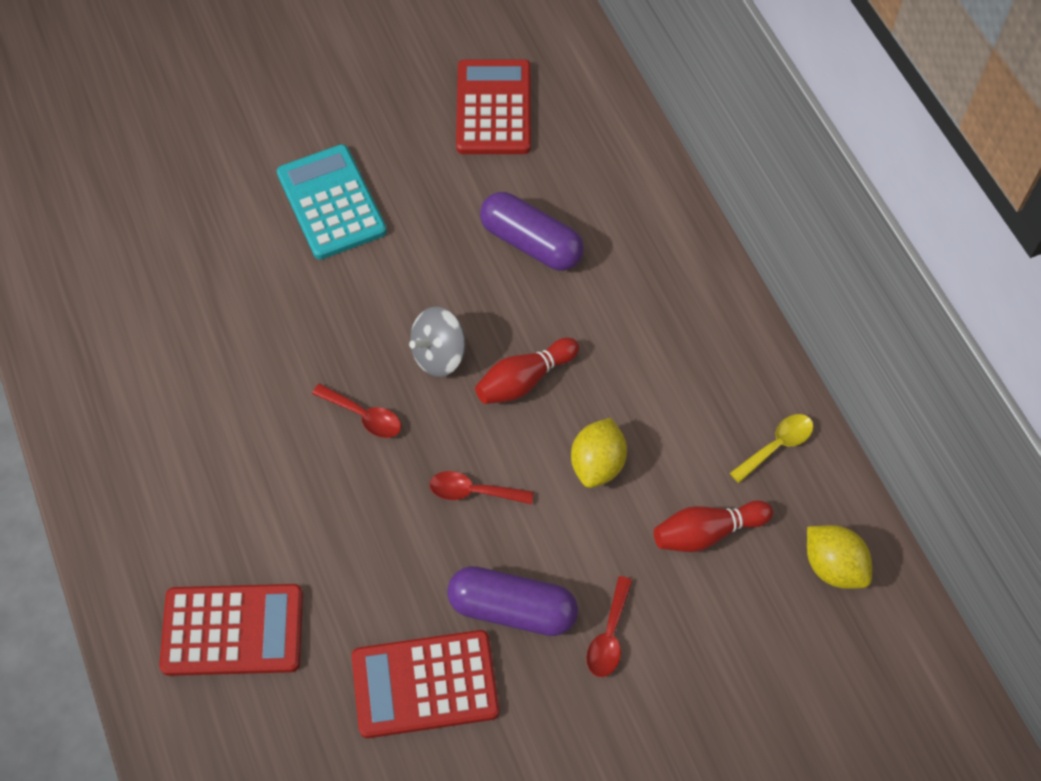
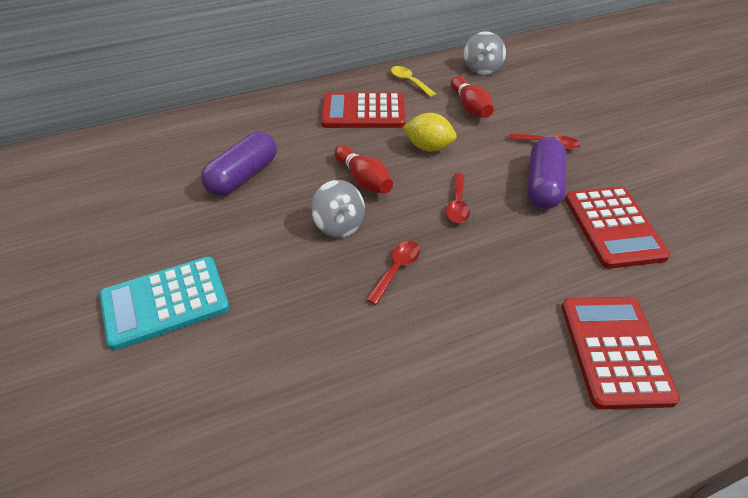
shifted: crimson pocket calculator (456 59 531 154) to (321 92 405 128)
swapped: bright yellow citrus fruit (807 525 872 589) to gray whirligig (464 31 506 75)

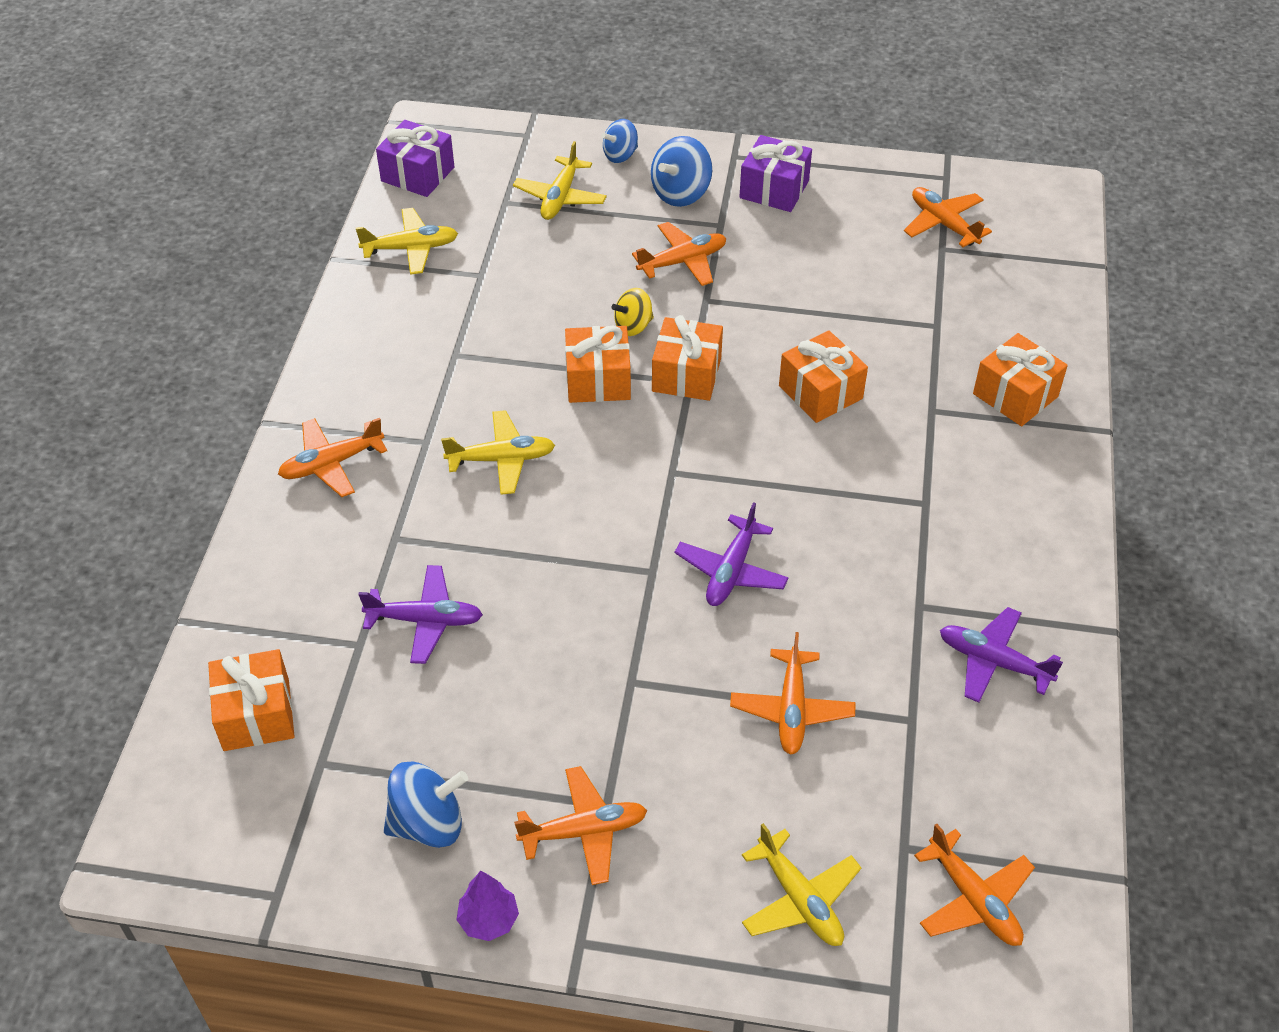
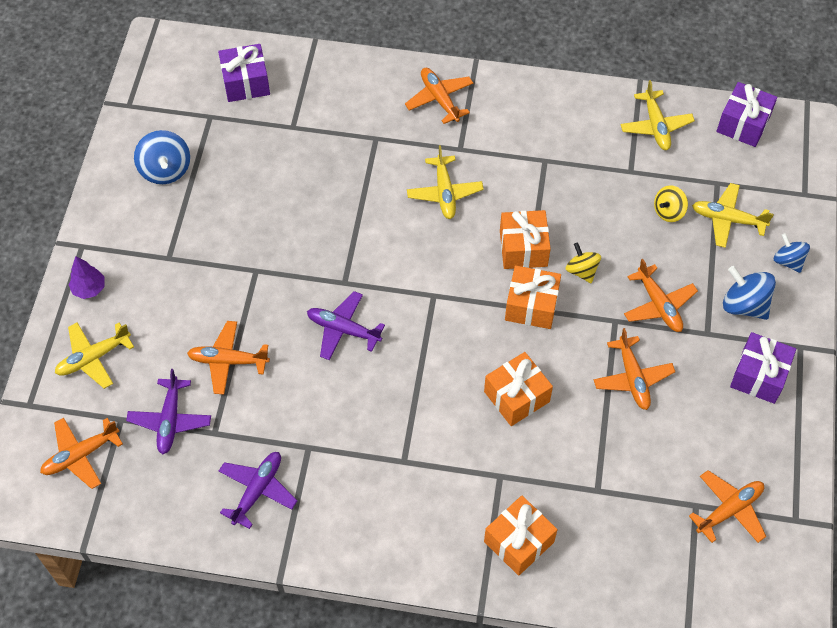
new: bright yellow whirligig (654 185 688 222)
shifted: royal purple fir tree (456 871 519 941) to (69 256 104 299); royal purple plane (358 565 483 664) to (126 369 211 454); orange plane (514 766 647 885) to (593 328 675 410)
repainted: orange present (208 649 295 751) to royal purple present (218 44 270 102)

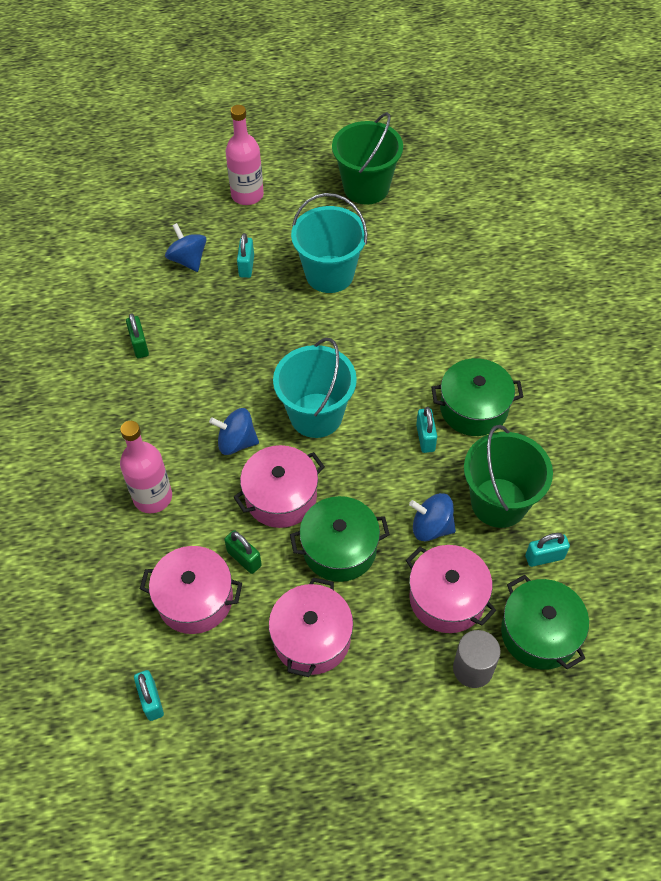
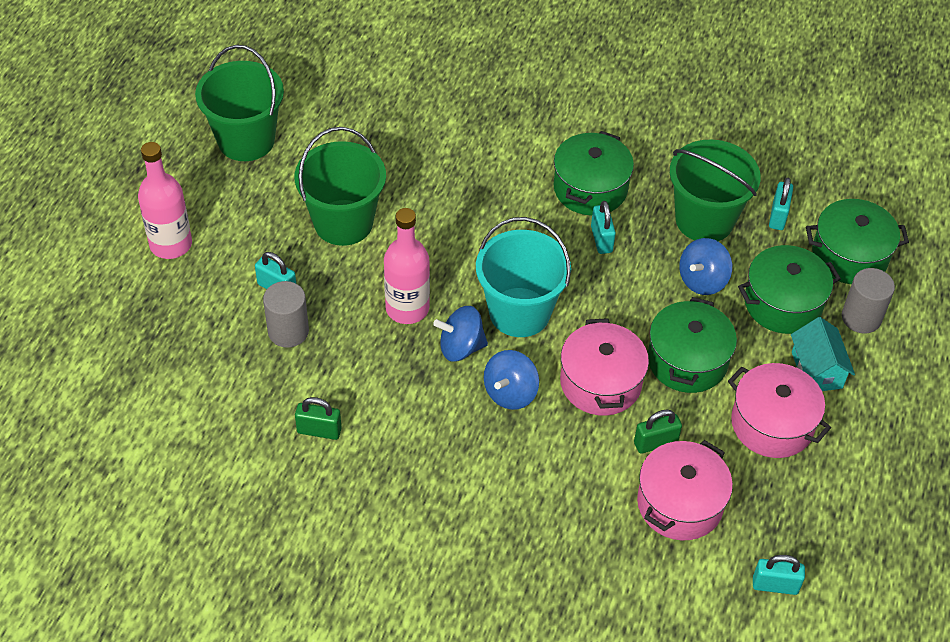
new: gray cylinder (263 281 309 348); turquoise cottage (791 317 855 391)
shifted: rose-pink flask (120 421 172 513) to (384 208 430 324); cobalt whirligig (165 223 207 272) to (433 306 488 362)
repainted: turquoise sand bucket (291 193 367 293) to green sand bucket (295 127 386 246); rose-pink pot (406 545 496 633) to green pot (738 245 841 334)
rotated: turquoise padlock (416 407 437 453) = (591 201 616 254) 60 degrees clockwise

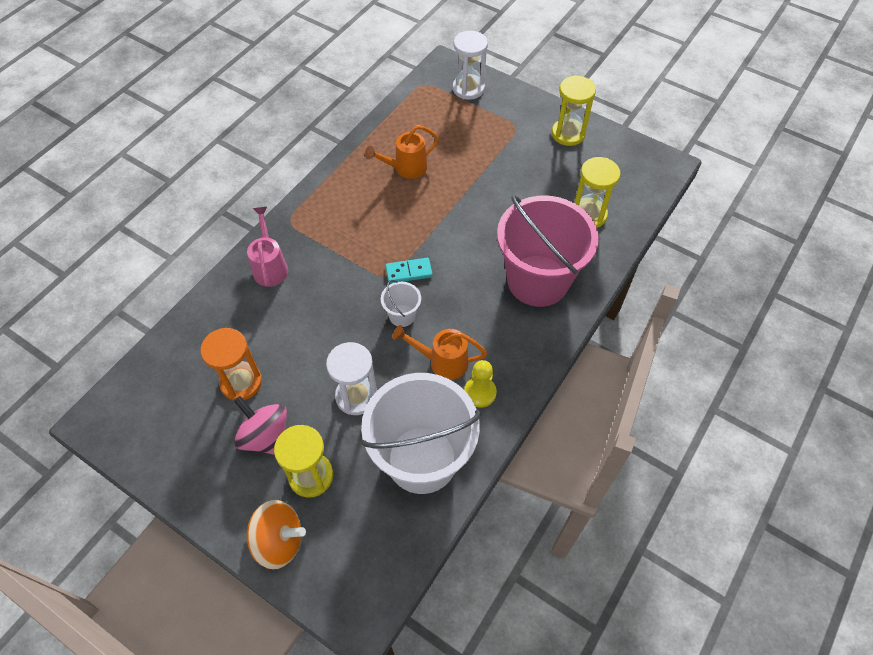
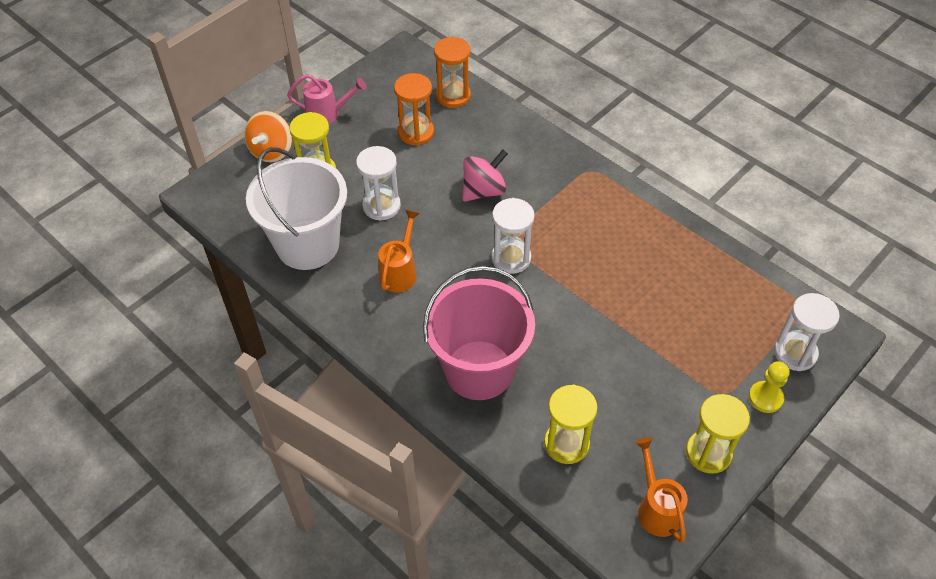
gone: snow-white sand bucket (381 280 421 327)
new: orange sandglass (434 37 471 108)
shifted: rose-pink sprinkling can (247 207 288 287) to (287 74 367 124); rose-pink whirligig (234 396 287 455) to (462 150 508 202); orange sprinkling can (365 125 439 179) to (635 437 688 543); bright yellow game pawn (464 360 497 408) to (749 361 790 413)
swapped: turquoise domino tile (385 258 433 284) to snow-white sandglass (491 198 535 274)

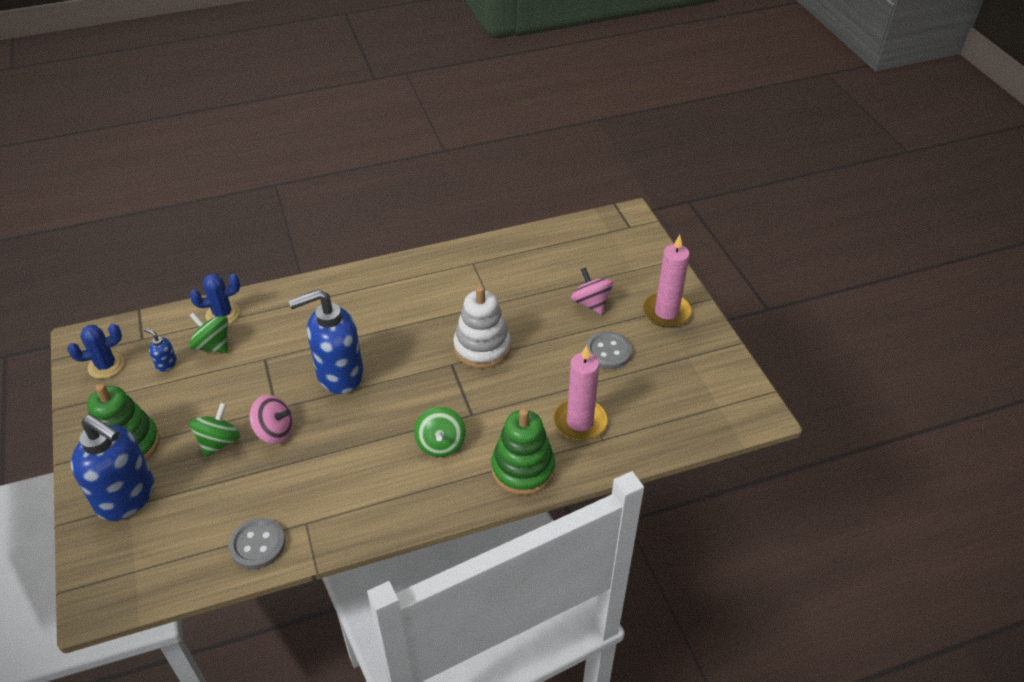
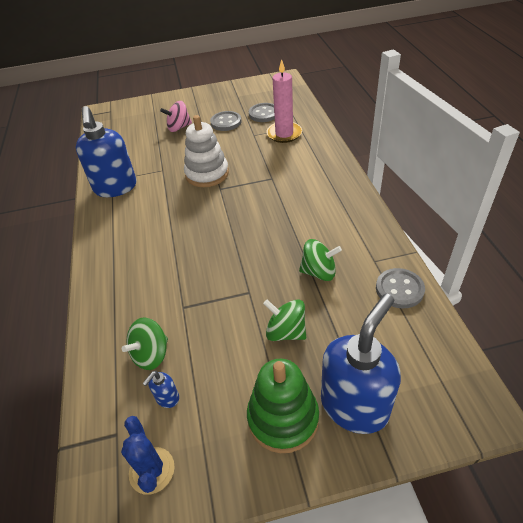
gone: cobalt cactus (190 274 240 324); rose-pink whirligig (249 395 293 444); green stacking toy (491 408 555 495); rose-pink candle (643 235 692 328)
new: gray shirt button (249 103 275 122)
shifted: cobalt soap pump (288 289 364 394) to (76 106 137 197); green whirligig (414 407 466 457) to (299 239 342 281)

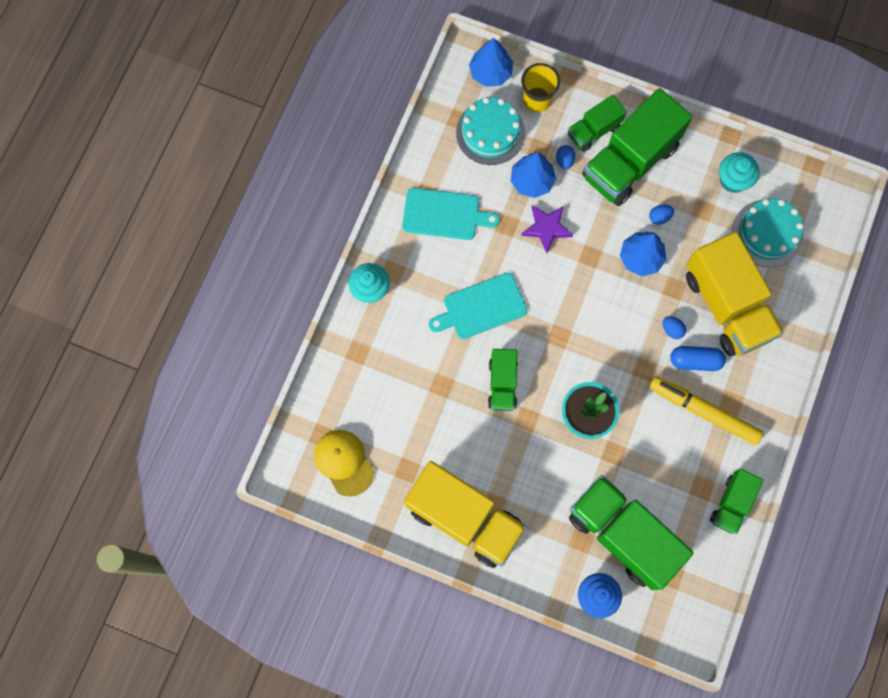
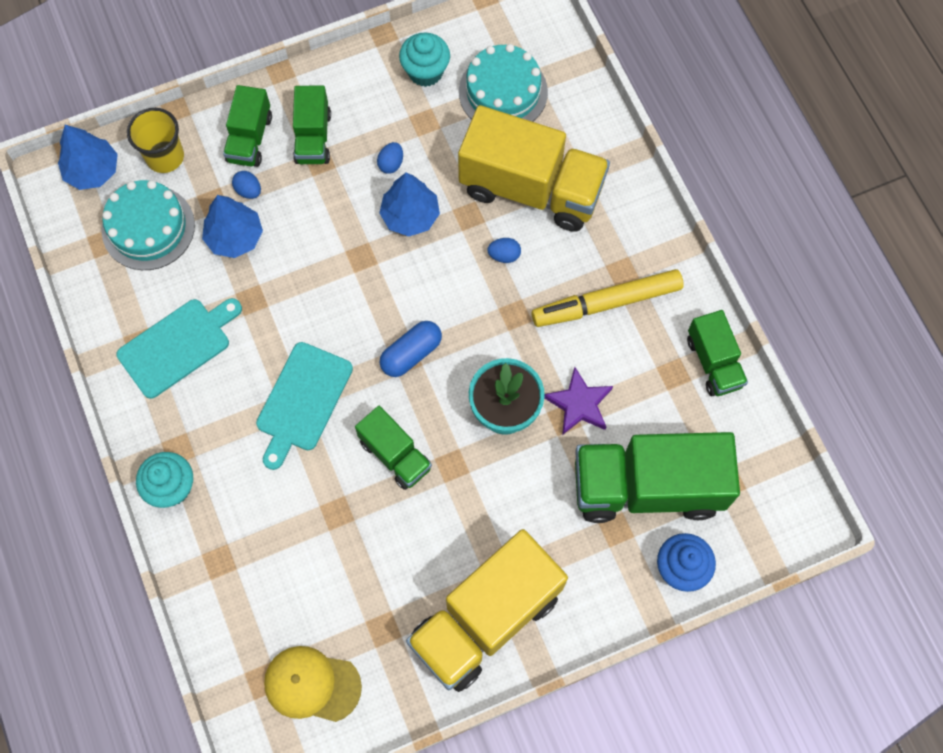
shifted: cobalt capsule (670 346 726 371) to (380 321 442 377); royal purple star shape (521 205 573 253) to (544 367 613 435)
rotated: bright yellow toy truck (404 461 527 568) = (406 529 568 692) 150 degrees clockwise
scaled: green toy truck (582 88 692 206) = (293 86 331 164) x0.53

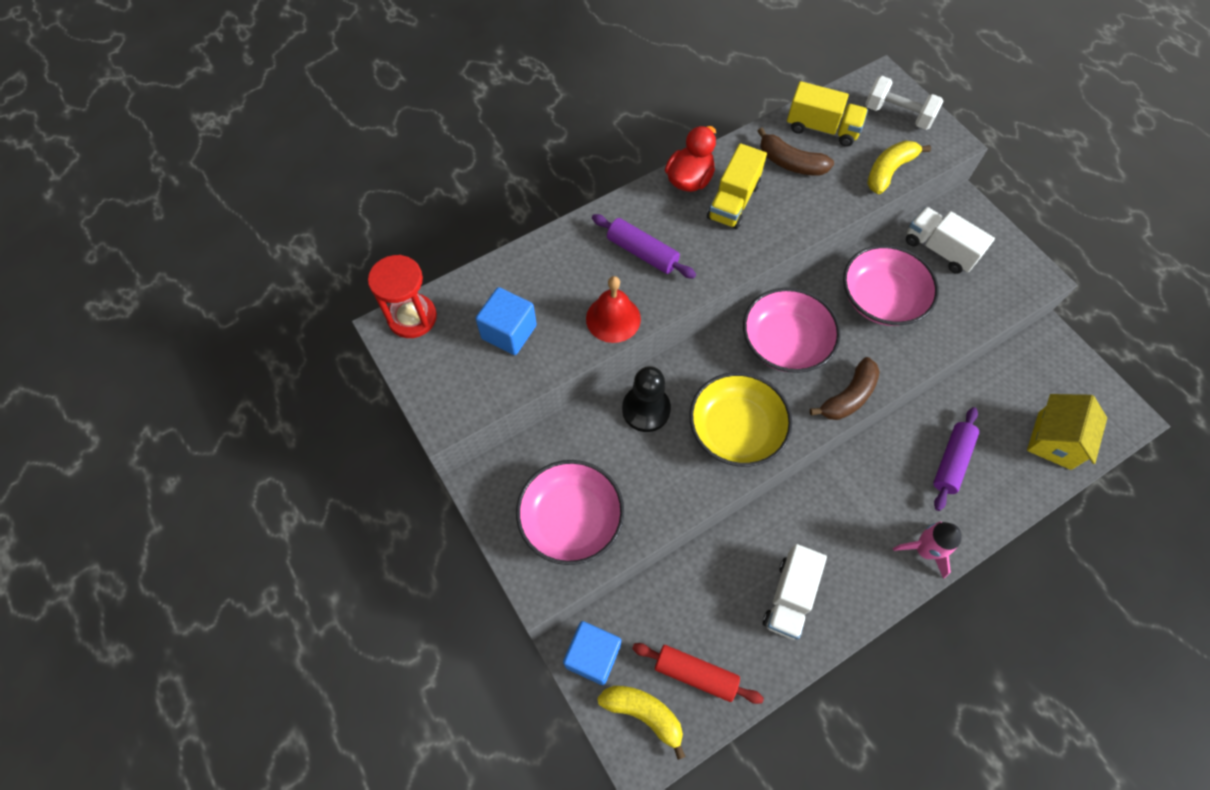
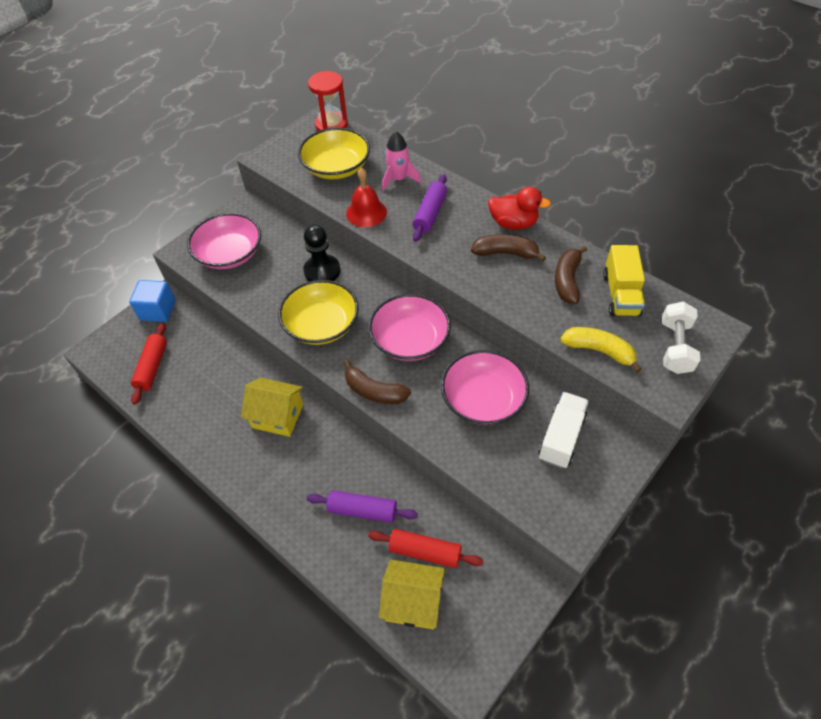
gone: bright yellow banana (597 686 686 760); snow-white toy truck (763 544 827 640)
new: bright yellow cottage (241 378 303 437); crimson rolling pin (368 529 483 568)
shifted: rose-pink toy rocket (893 521 962 579) to (382 132 421 191)
swapped: cobalt solid cube (475 287 537 355) to bright yellow bowl (298 128 370 179); bright yellow toy truck (707 143 767 229) to dark brown banana (471 234 546 262)

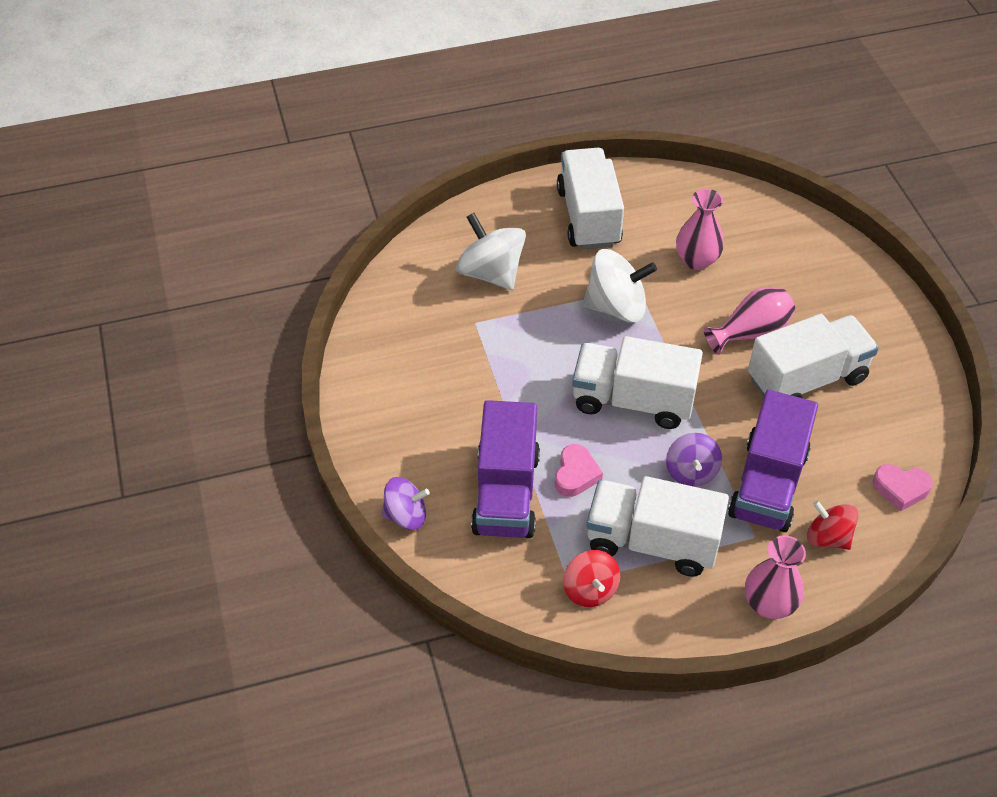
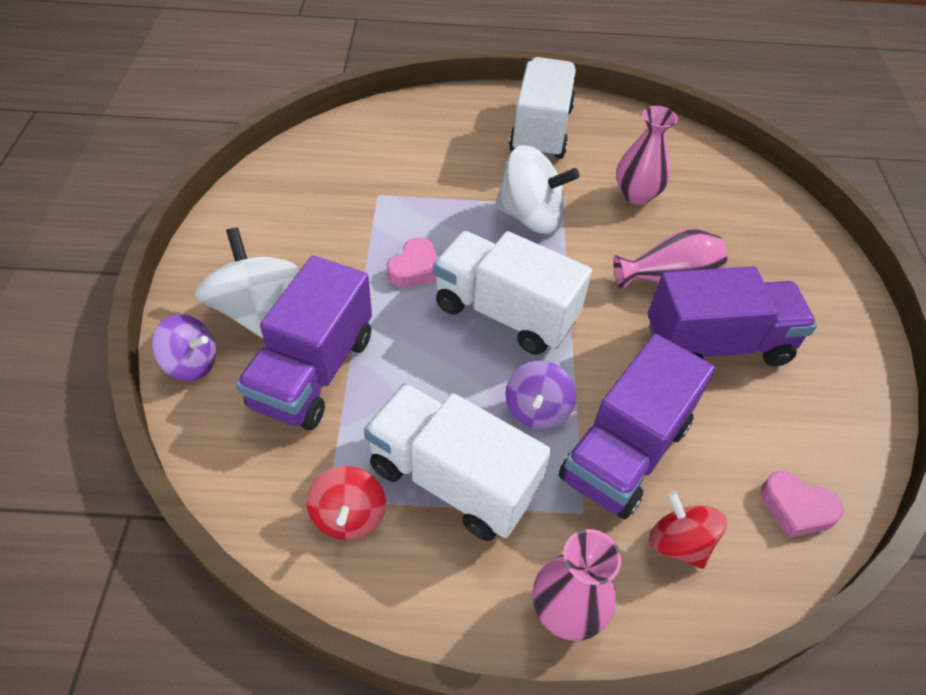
shifted: snow-white whirligig (456 213 526 290) to (194 227 299 338); rose-pink love heart (555 444 603 497) to (387 237 437 287)
repainted: snow-white toy truck (748 314 879 398) to royal purple toy truck (648 266 817 366)

